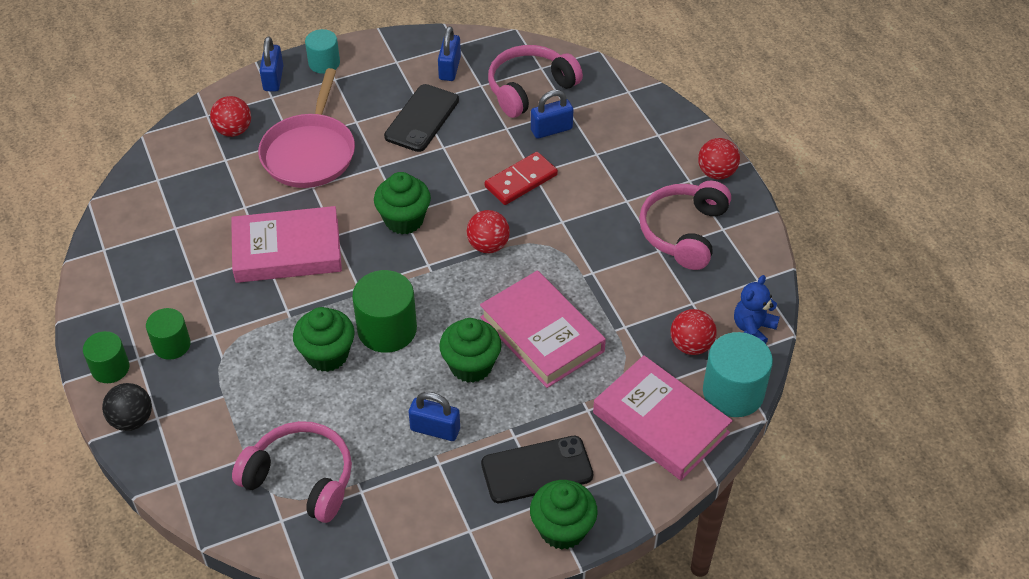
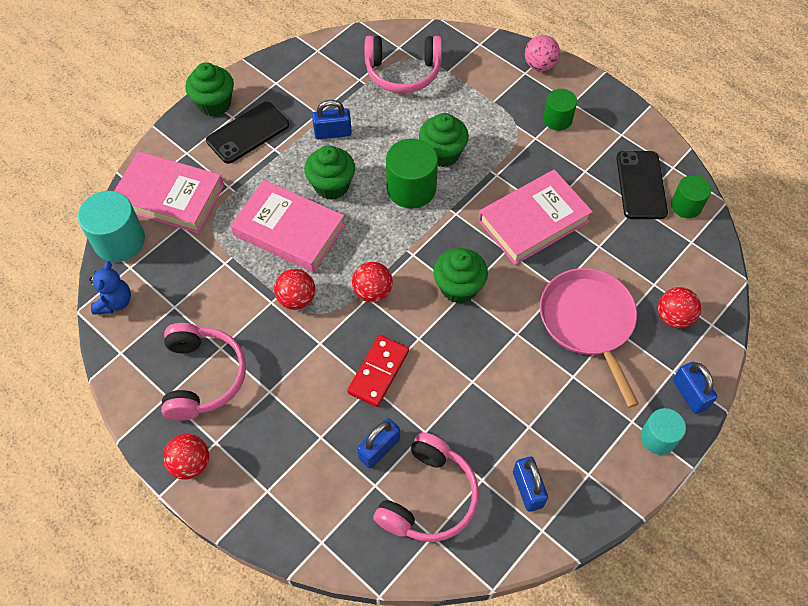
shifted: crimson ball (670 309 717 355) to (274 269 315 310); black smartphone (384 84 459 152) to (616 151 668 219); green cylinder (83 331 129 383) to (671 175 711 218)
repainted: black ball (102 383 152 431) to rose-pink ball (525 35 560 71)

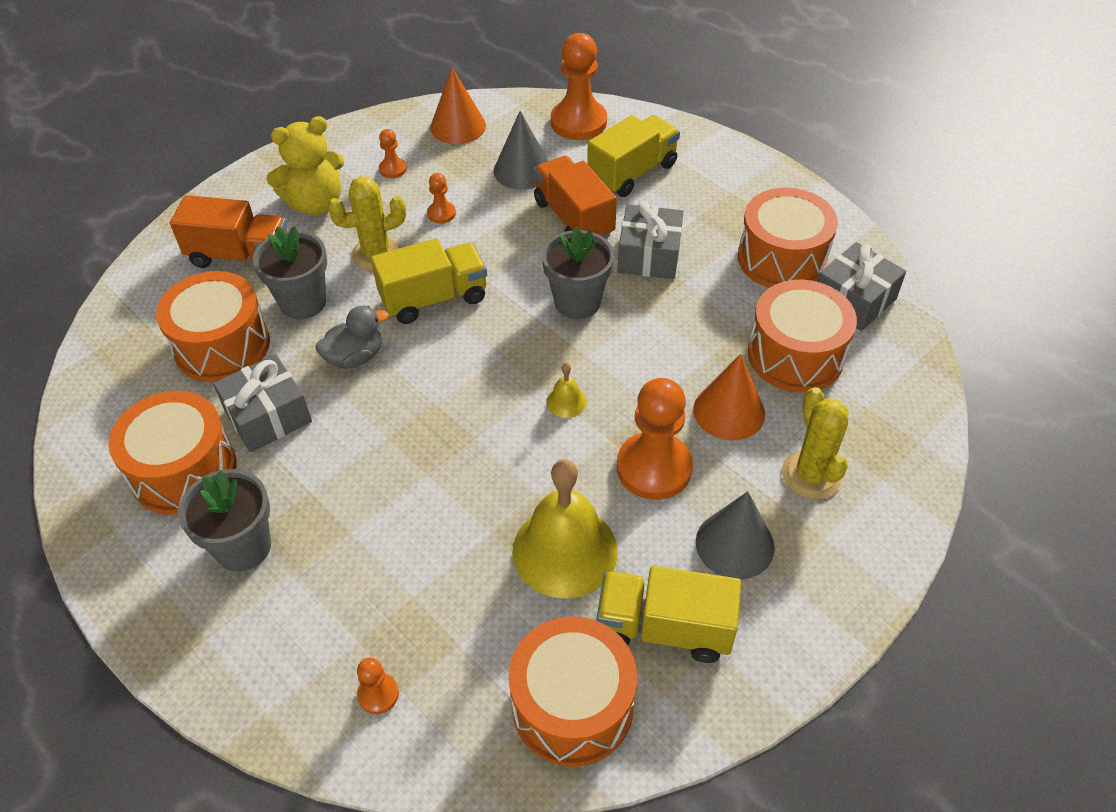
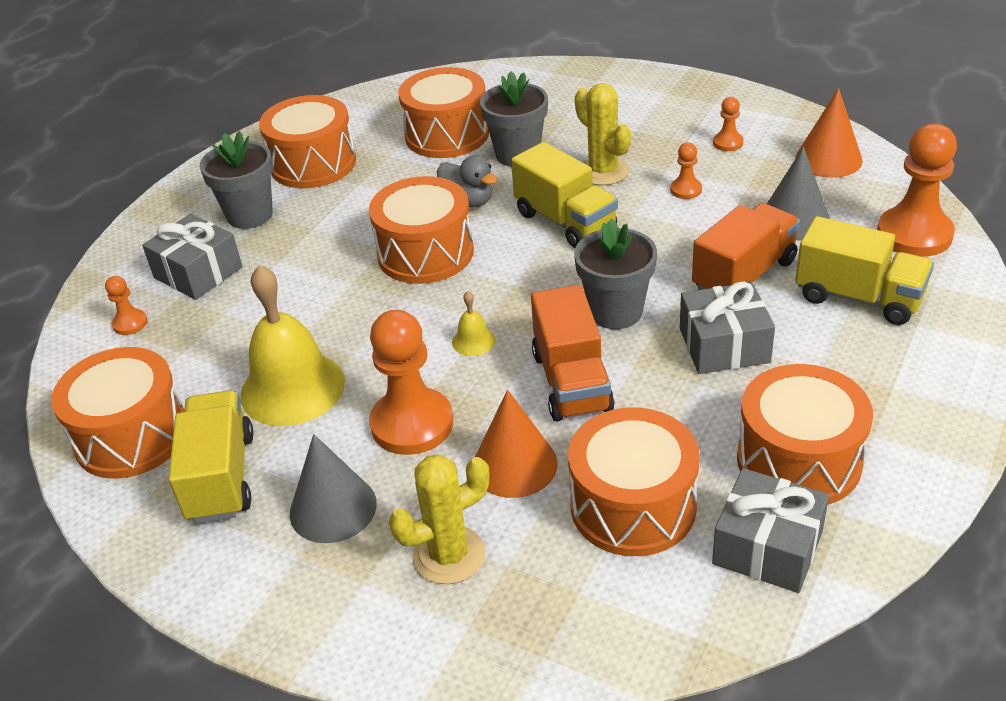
gone: bright yellow stuffed bear (266 116 345 216)
new: orange toy drum (369 176 474 284)
shifted: gray present (213 354 312 452) to (142 214 242 300); orange toy truck (170 195 287 268) to (531 285 615 421)

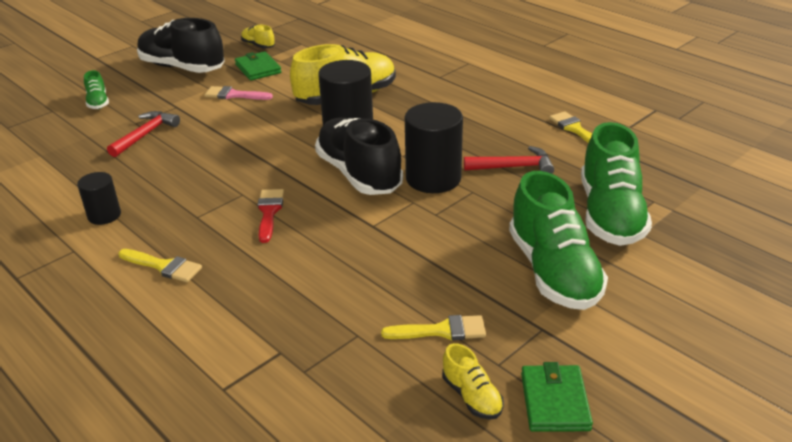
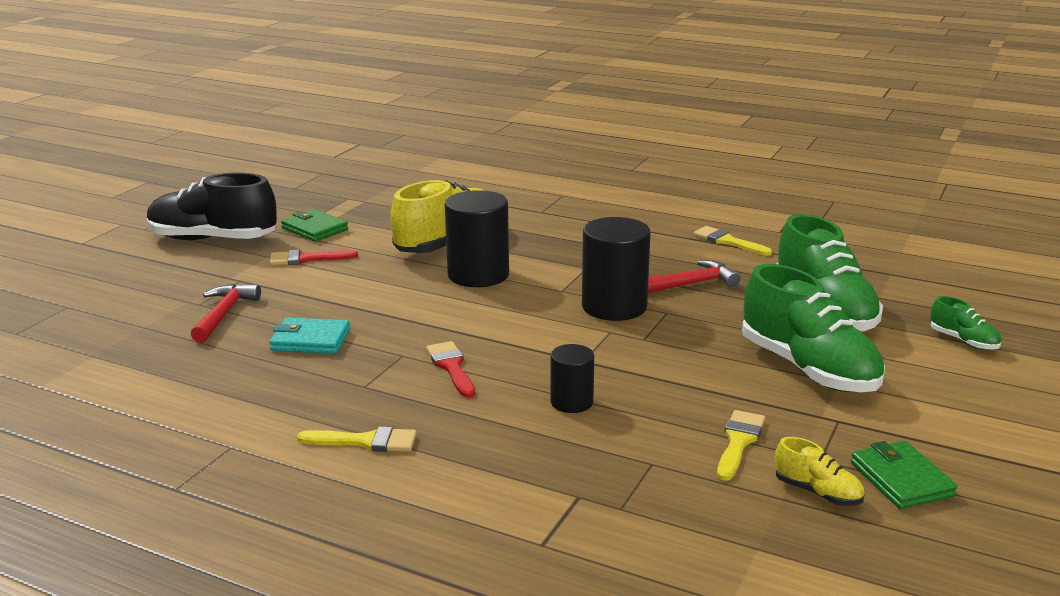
gone: bright yellow lace-up shoe (241 25 275 48); black lace-up shoe (315 117 403 195)
new: turquoise card wallet (269 317 350 354)
shifted: black cylinder (77 172 121 225) to (550 344 594 413); green lace-up shoe (84 70 109 109) to (930 296 1001 350)
repainted: rose-pink paint brush (204 86 273 100) to crimson paint brush (270 250 358 265)
rotated: bright yellow paint brush (381 315 486 340) = (717 410 765 481) 45 degrees counterclockwise

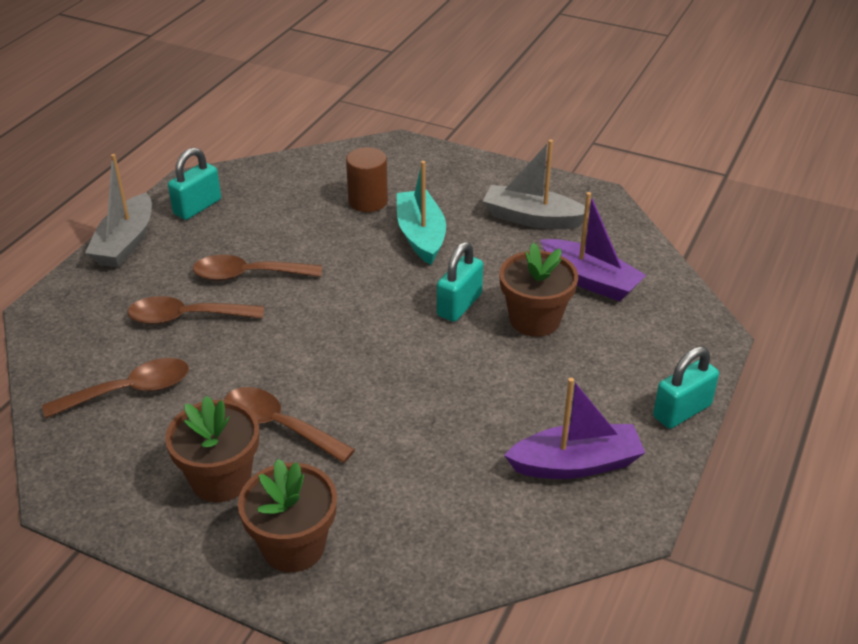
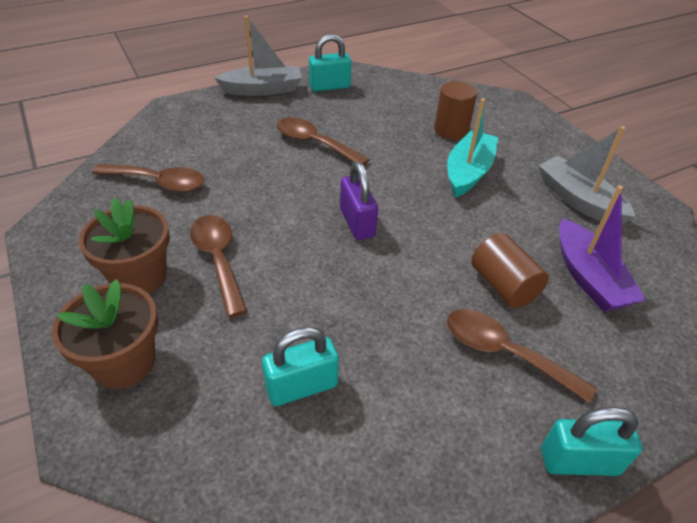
gone: royal purple boat (504 378 645 479)
new: royal purple padlock (340 161 378 240)
shifted: turquoise padlock (437 242 483 322) to (262 327 339 406); dark brown teaspoon (128 296 264 324) to (447 309 597 403)
swapped: dark brown flower pot (499 243 578 337) to dark brown cylinder (471 233 549 308)
rotated: gray boat (85 154 152 267) = (214 16 302 96) 150 degrees counterclockwise

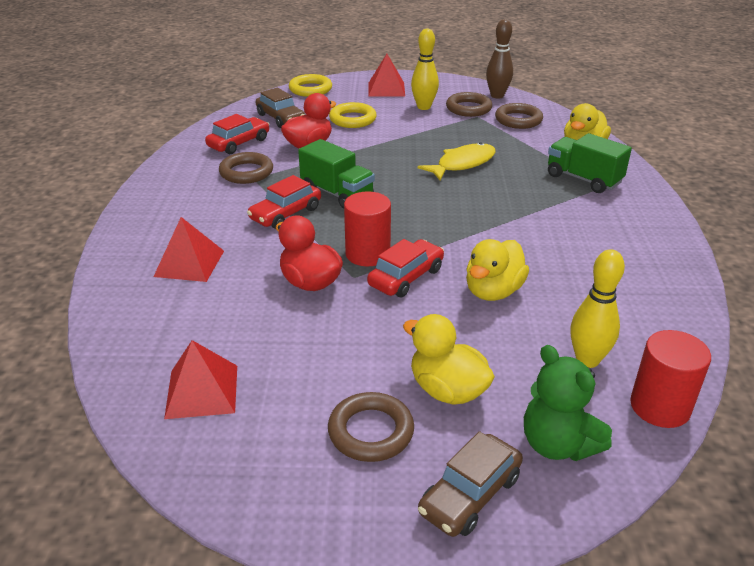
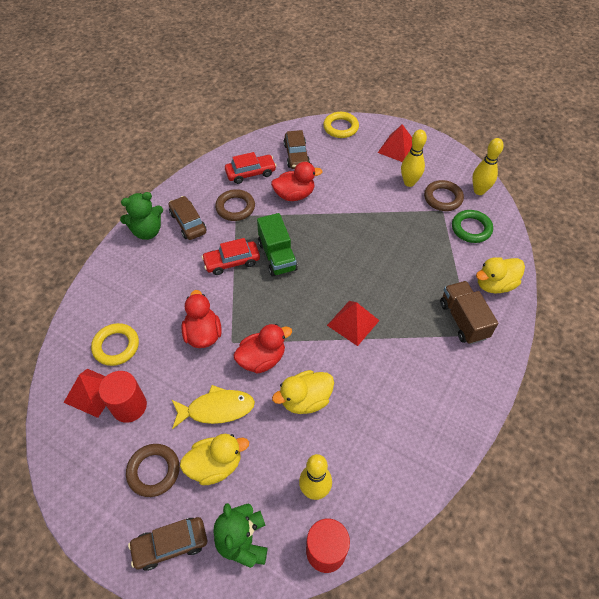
new: green stuffed bear (120 192 163 240); dark brown car (169 196 207 240)
shifted: bright yellow ring (329 102 377 128) to (91 323 139 366); crimson cylinder (344 192 391 266) to (99 371 147 423); bright yellow toy fish (418 143 496 180) to (171 385 255 429); crimson pyramid (153 217 224 282) to (327 301 380 346)
swapped: crimson car (367 239 444 297) to crimson duck (234 324 292 374)
repainted: green toy truck (548 133 632 193) to dark brown toy truck (440 281 498 344); dark brown ring (495 103 543 129) to green ring (452 210 493 243); dark brown bowling pin (486 19 513 99) to bright yellow bowling pin (472 138 504 195)
rotated: bright yellow duck (403 314 495 405) = (180 434 249 485) 90 degrees clockwise

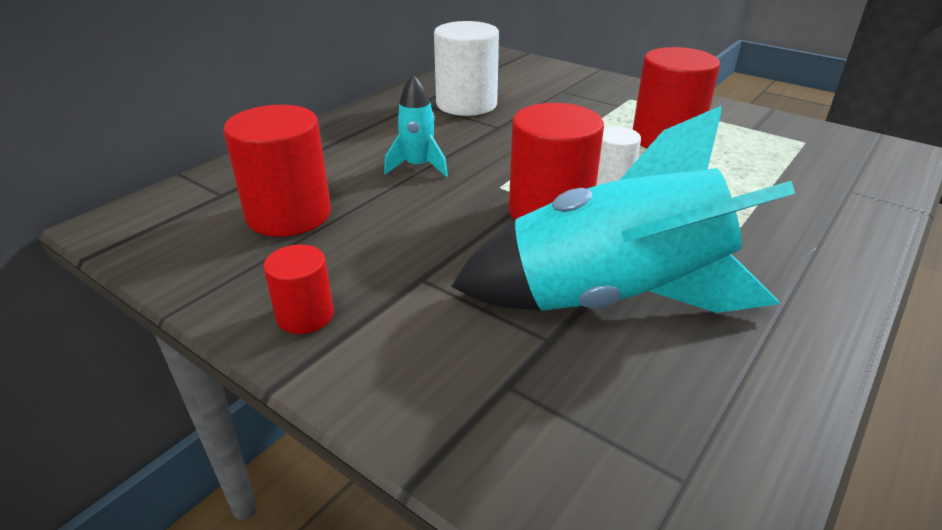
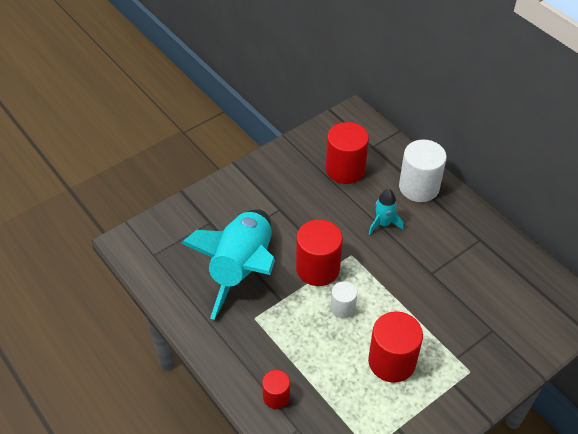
shifted: crimson cylinder (263 244 334 334) to (262 370 290 409); snow-white cylinder (434 21 499 116) to (399 140 447 202)

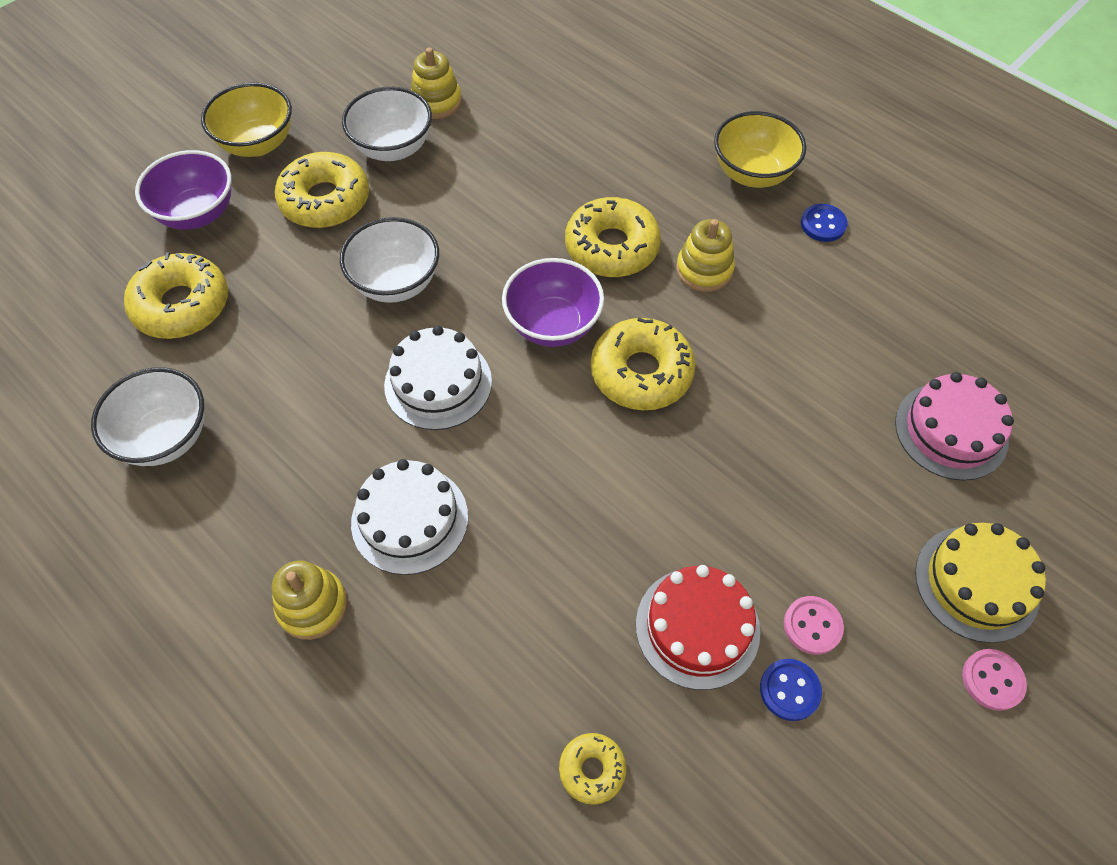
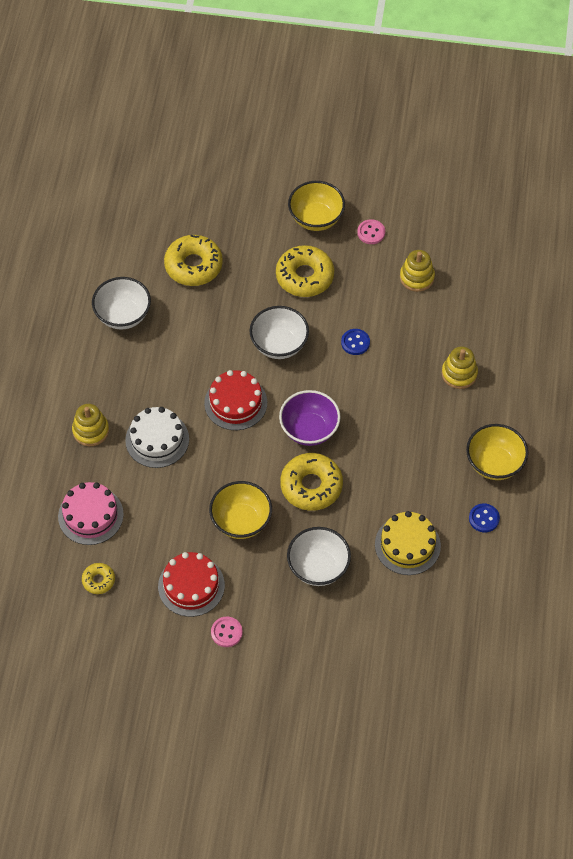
gone: royal purple bowl (135 150 231 230); bright yellow glazed donut (565 197 661 277)
new: bright yellow bowl (209 481 272 539)
shifted: rose-pink cake (895 372 1014 481) to (58 482 124 545); snow-white bowl (342 87 432 161) to (287 527 351 586); cobalt shirt button (760 659 822 721) to (341 329 370 355); rose-pink shirt button (962 649 1027 711) to (357 219 385 244); bright yellow cake (915 523 1046 643) to (375 511 441 575); bright yellow stacking toy (676 219 735 292) to (442 346 478 389)
repainted: snow-white cake (384 326 492 430) to crimson cake (204 370 267 430)

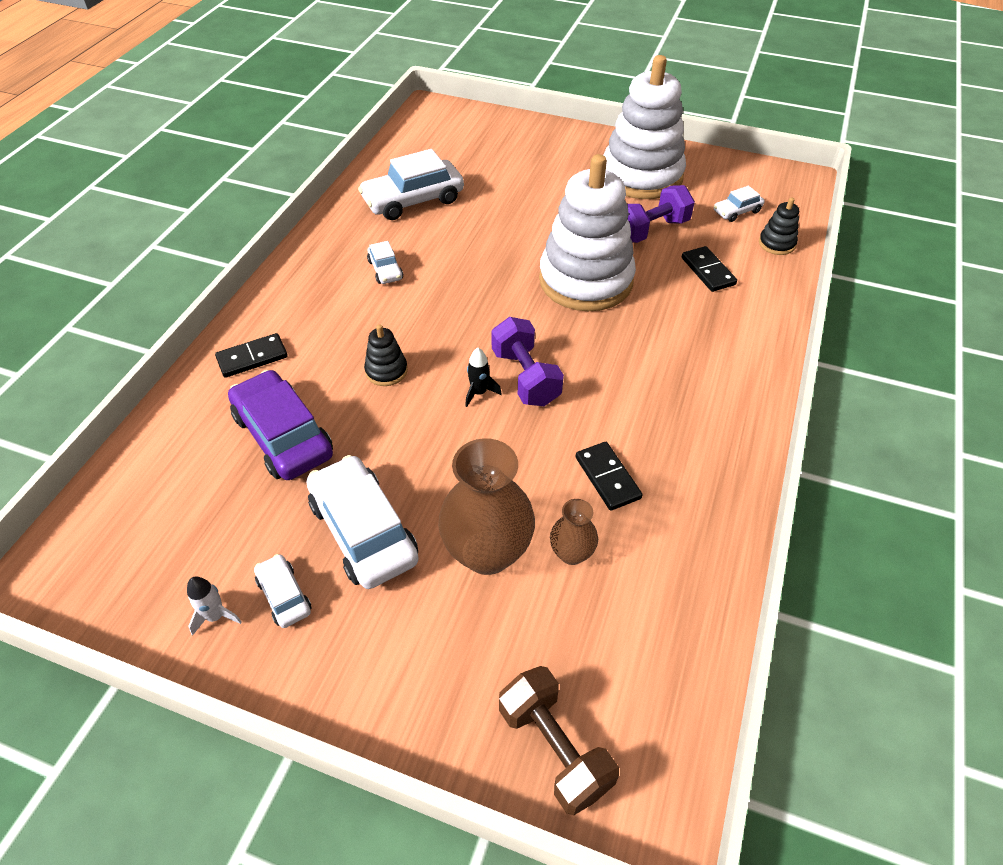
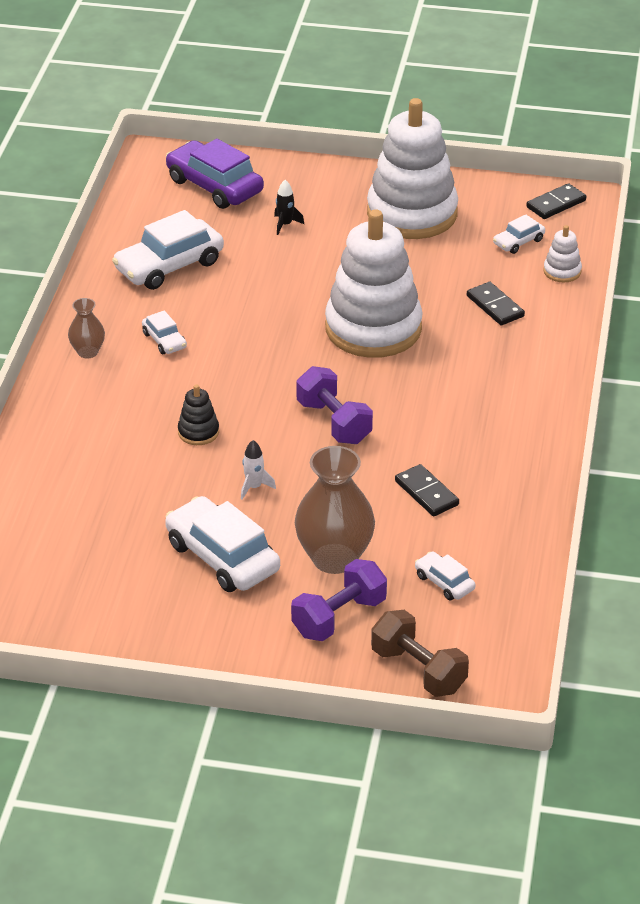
shifted: dark brown vase (550 499 598 565) to (68 298 105 358); royal purple car (228 370 333 480) to (166 139 264 209); snow-white toy rocket (187 577 242 636) to (241 440 276 500); black toy rocket (465 348 502 407) to (274 180 304 235); royal purple hand weight (627 185 695 243) to (291 559 387 641); snow-white car (254 554 312 628) to (415 551 476 600); black domino tile (215 333 288 378) to (526 183 587 219)
repainted: black stacking toy (759 198 799 255) to snow-white stacking toy (543 225 582 283)

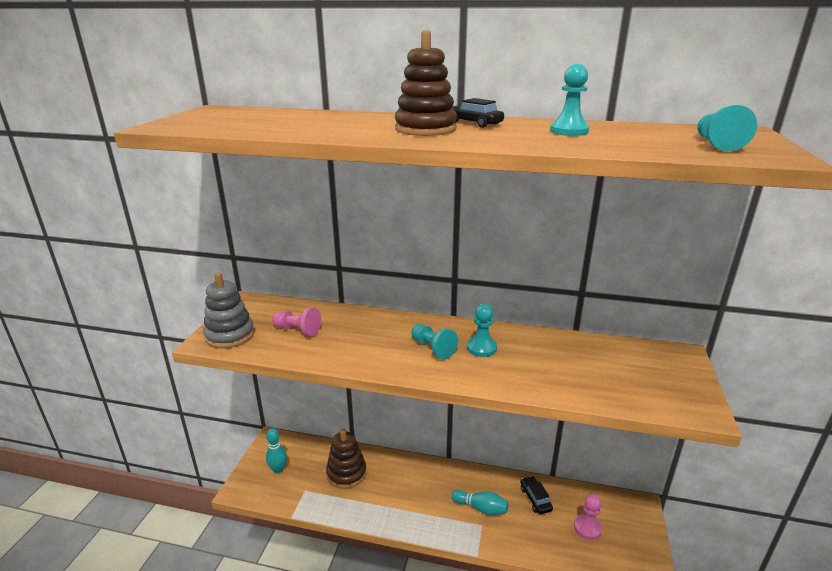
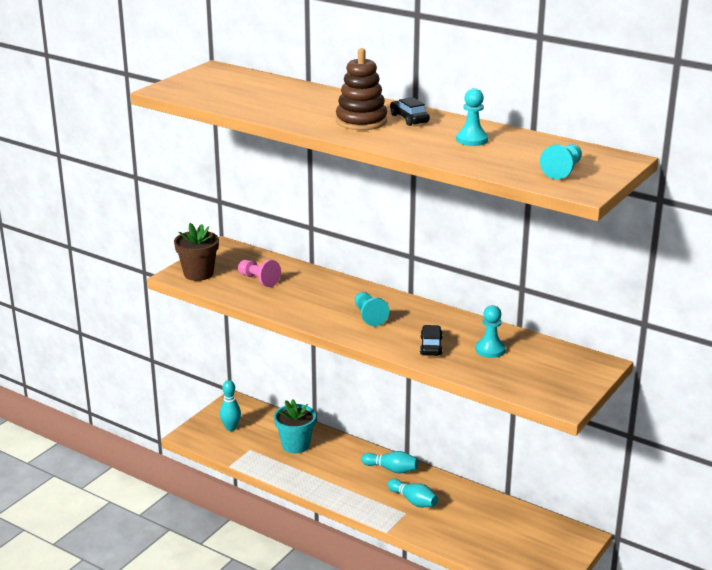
gone: rose-pink game pawn (574 494 602 540)
new: turquoise bowling pin (361 451 418 474)
shifted: black car (520 476 553 514) to (420 325 443 356); turquoise game pawn (467 304 497 357) to (475 305 506 358)
swapped: gray stacking toy (203 273 254 349) to dark brown flower pot (174 223 219 281); dark brown stacking toy (326 428 366 489) to turquoise flower pot (274 399 316 453)

